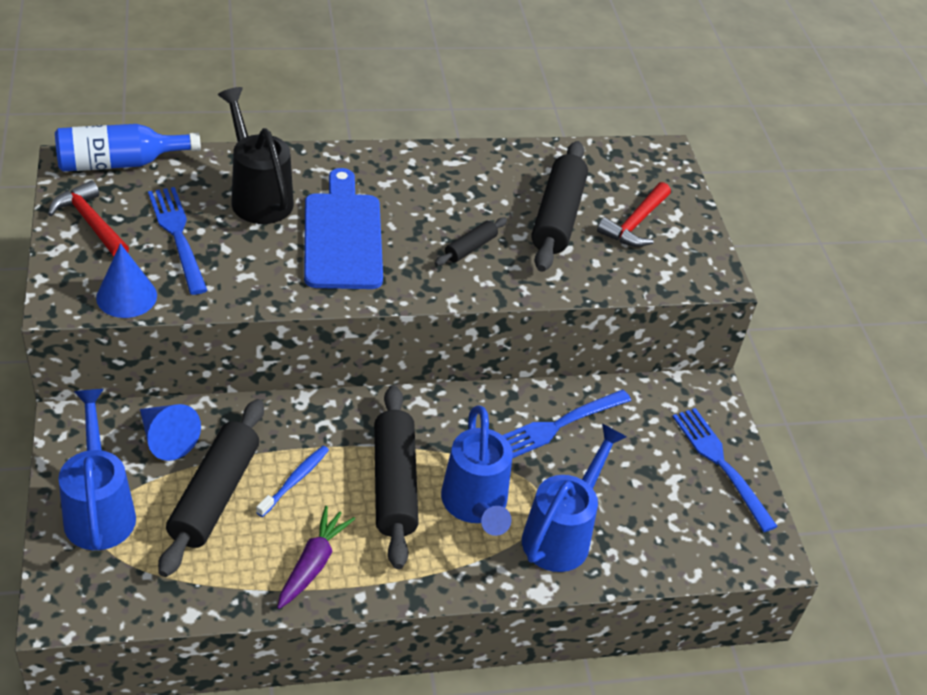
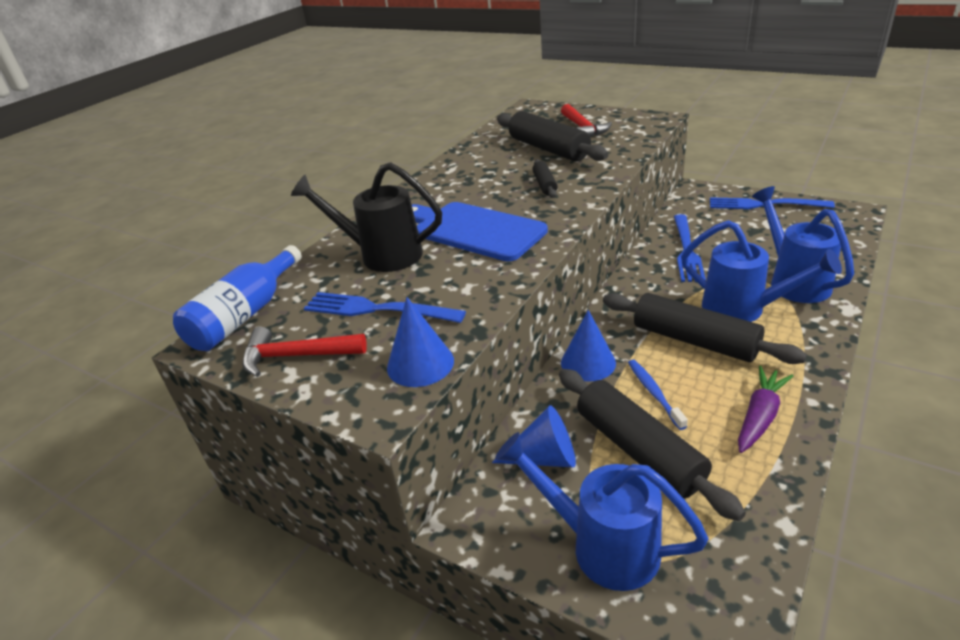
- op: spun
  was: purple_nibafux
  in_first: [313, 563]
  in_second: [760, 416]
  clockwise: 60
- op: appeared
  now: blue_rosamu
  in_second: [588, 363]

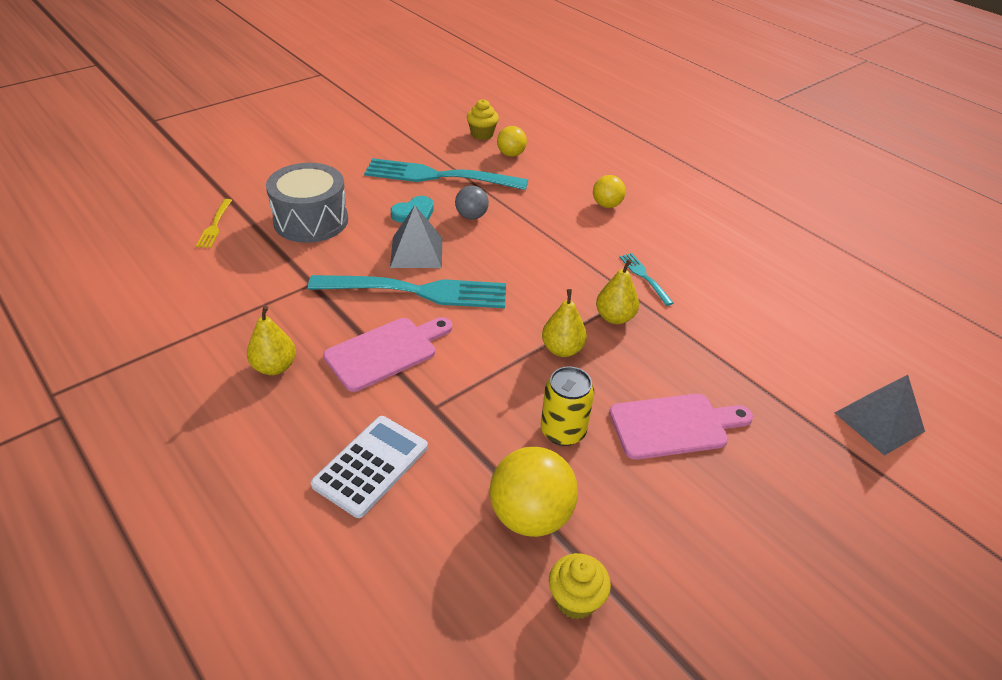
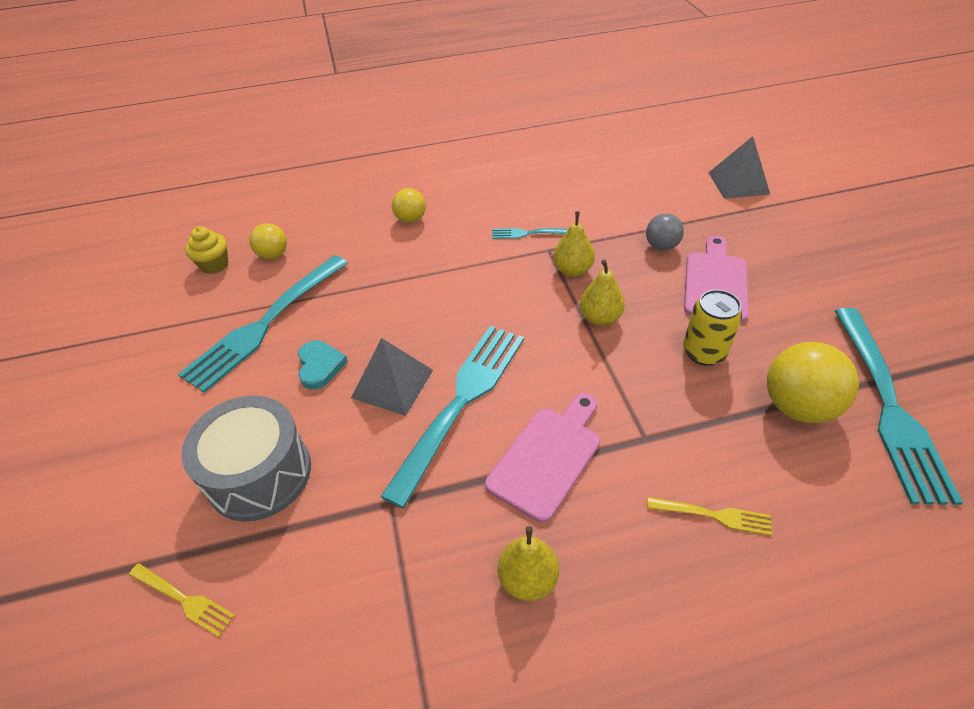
- op: relocated
  was: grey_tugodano
  in_first: [471, 216]
  in_second: [661, 246]
- op: spun
  was: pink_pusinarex
  in_first: [385, 352]
  in_second: [547, 457]
  clockwise: 45
- op: exchanged
  was: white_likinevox
  now: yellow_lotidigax
  in_first: [371, 466]
  in_second: [713, 515]
- op: exchanged
  was: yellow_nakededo
  now: turquoise_lotidigax
  in_first: [575, 599]
  in_second: [888, 406]

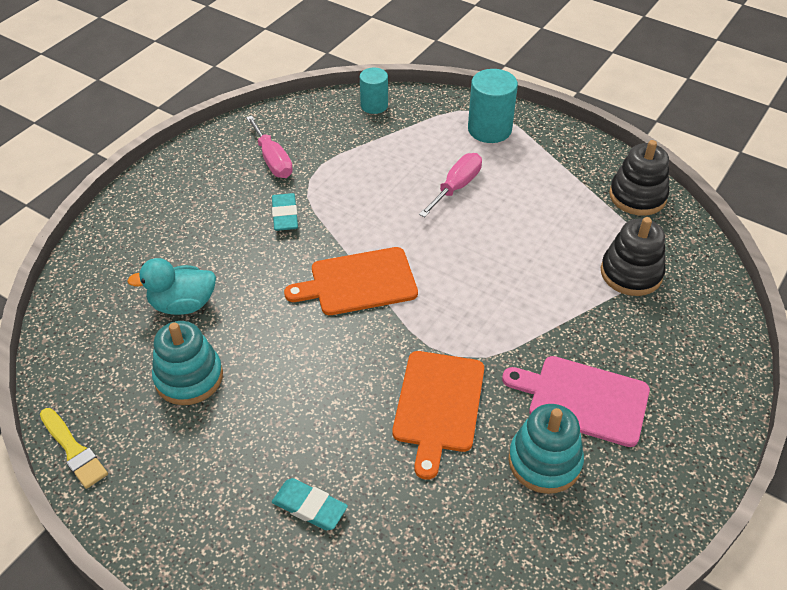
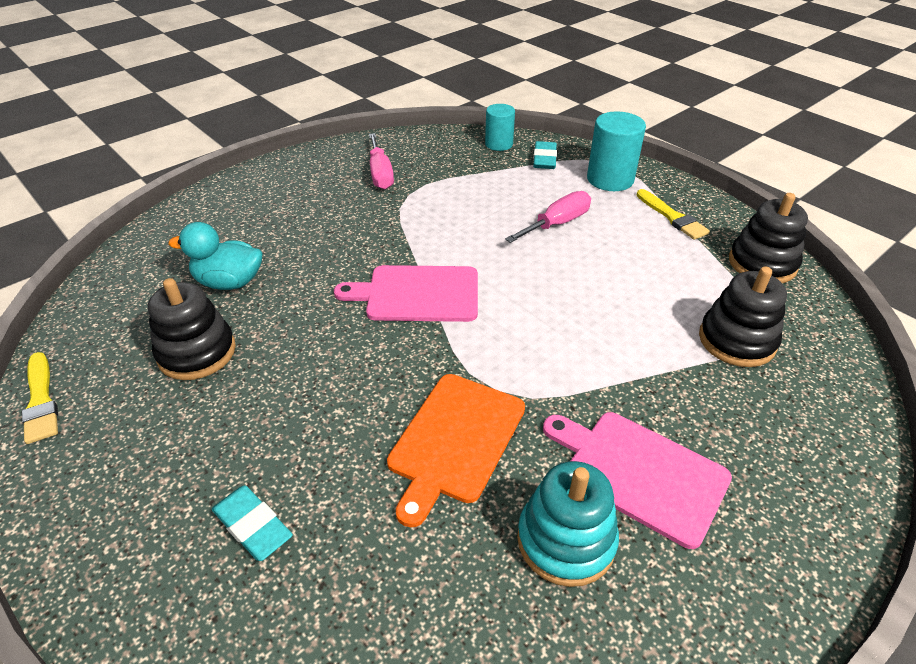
- op: relocated
  was: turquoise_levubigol
  in_first: [285, 215]
  in_second: [544, 159]
- op: colour
  was: orange_pusinarex
  now: pink_pusinarex
  in_first: [359, 282]
  in_second: [417, 294]
- op: colour
  was: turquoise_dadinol
  now: black_dadinol
  in_first: [189, 377]
  in_second: [197, 352]
- op: appeared
  now: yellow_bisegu
  in_second: [672, 217]

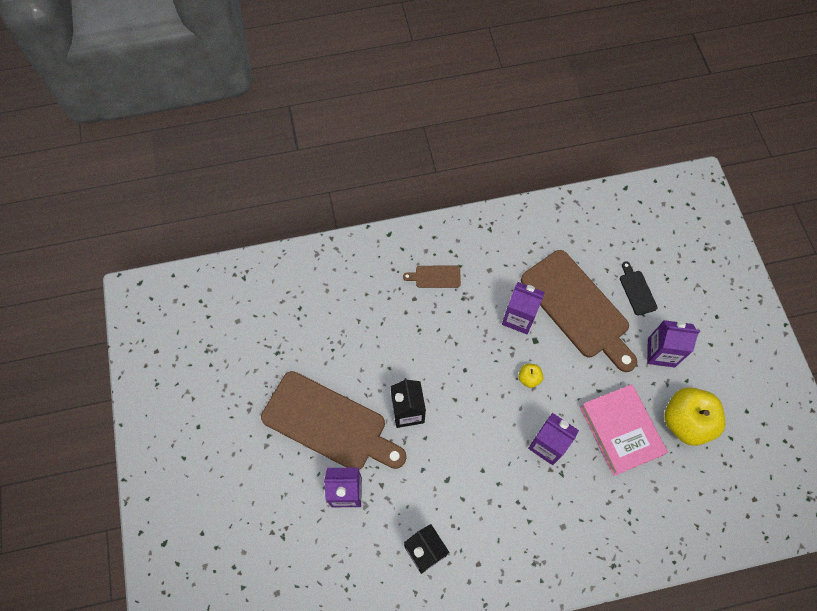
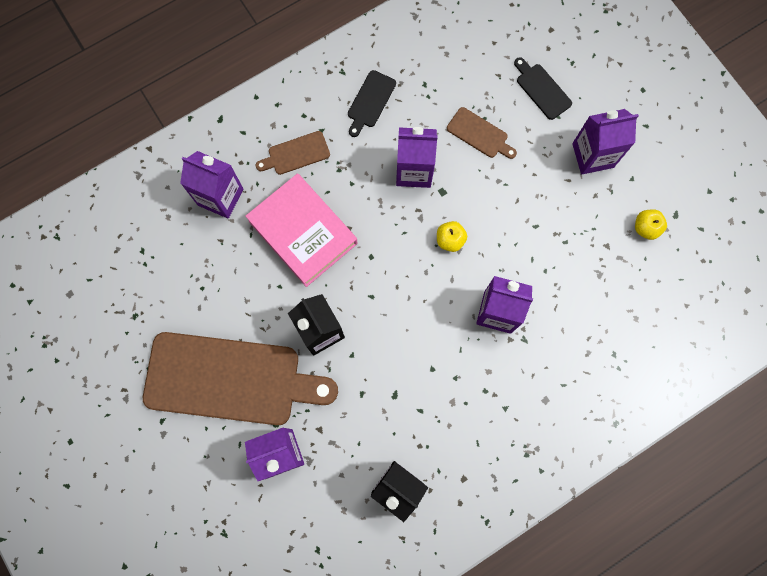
- op: size
  was: brown_pusinarex
  in_first: [578, 308]
  in_second: [479, 134]
  ratio: 0.41
- op: relocated
  was: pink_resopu
  in_first: [621, 431]
  in_second: [303, 232]
- op: size
  was: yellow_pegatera
  in_first: [686, 422]
  in_second: [646, 228]
  ratio: 0.44
- op: appeared
  now: black_pusinarex
  in_second: [370, 101]
- op: appeared
  now: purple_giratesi
  in_second: [220, 197]

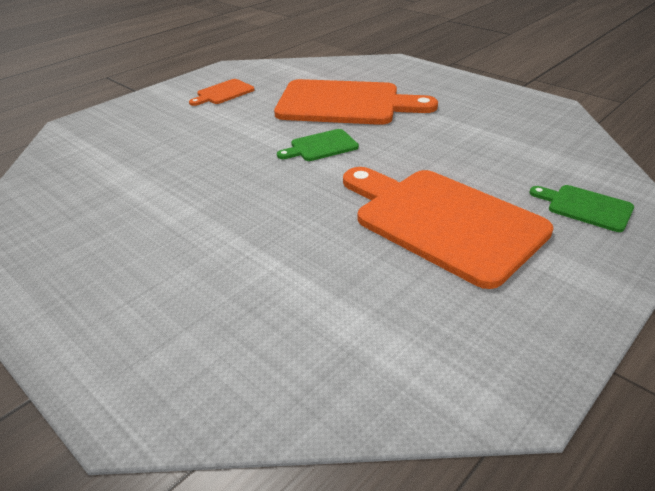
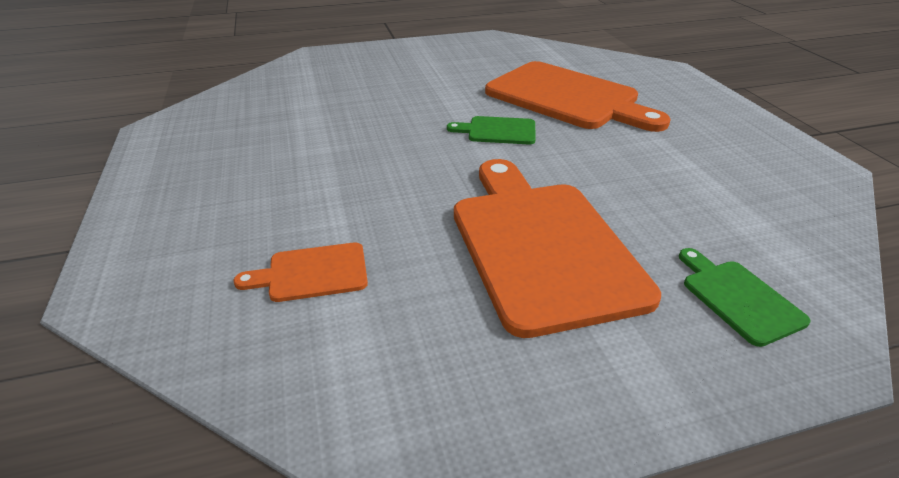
- op: relocated
  was: orange_pusinarex
  in_first: [223, 93]
  in_second: [312, 273]

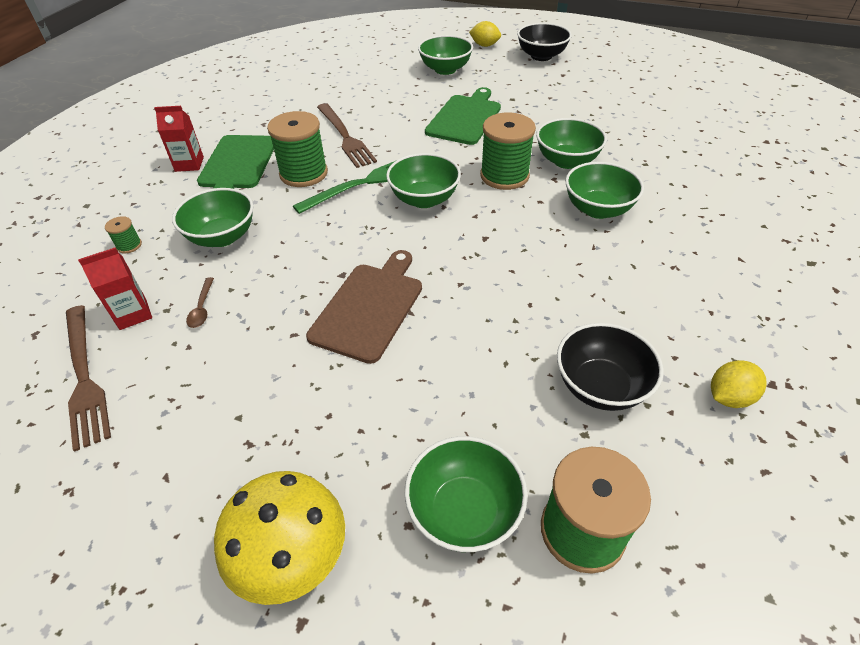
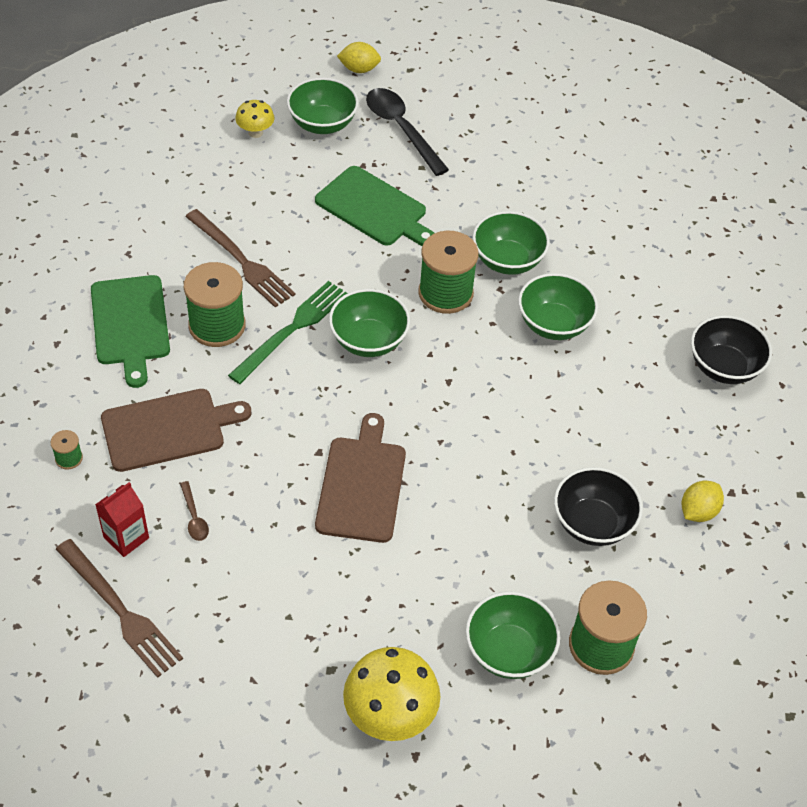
- op: relocated
  was: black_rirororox
  in_first: [541, 56]
  in_second: [723, 367]
- op: spun
  was: green_pusinarex
  in_first: [465, 118]
  in_second: [374, 208]
  clockwise: 120
- op: missing
  was: red_giratesi
  in_first: [189, 164]
- op: exchanged
  was: green_rirororox
  now: brown_pusinarex
  in_first: [222, 237]
  in_second: [168, 429]
- op: appeared
  now: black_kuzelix
  in_second: [401, 129]
- op: appeared
  now: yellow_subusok
  in_second: [255, 132]

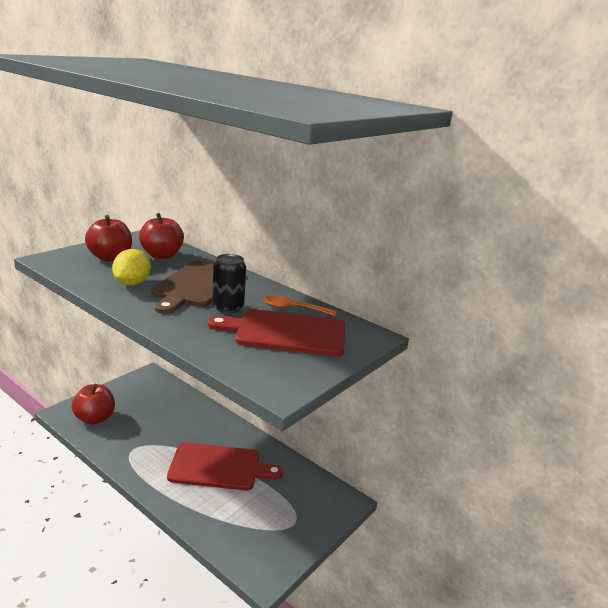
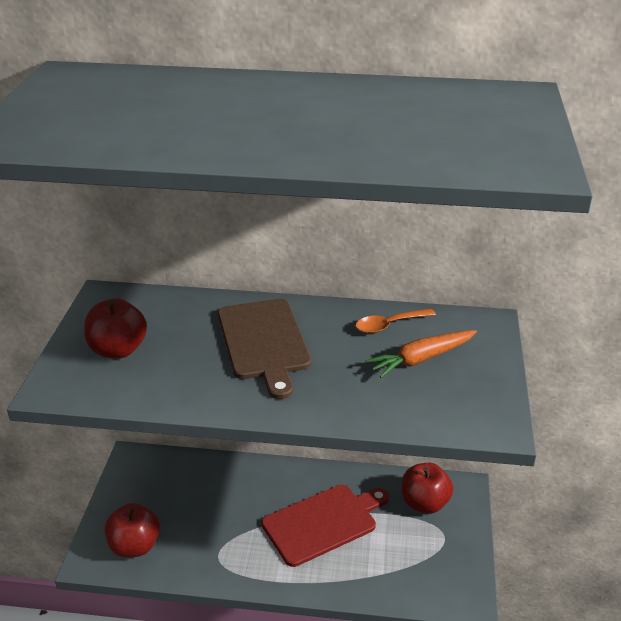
- op: relocated
  was: red_pegatera
  in_first: [162, 255]
  in_second: [424, 503]
- op: missing
  was: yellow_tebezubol
  in_first: [132, 283]
- op: missing
  was: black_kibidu
  in_first: [228, 307]
- op: exchanged
  was: red_pusinarex
  now: orange_nibafux
  in_first: [286, 332]
  in_second: [421, 359]

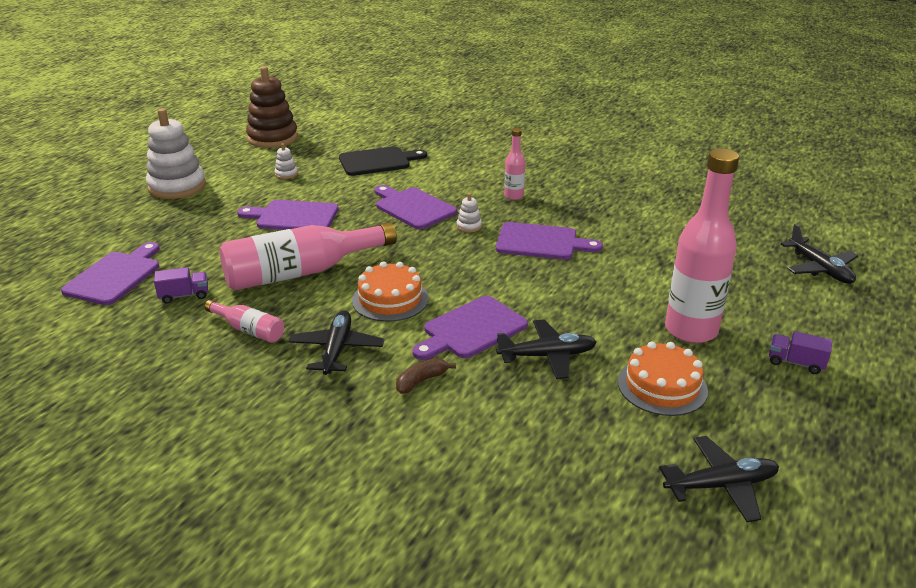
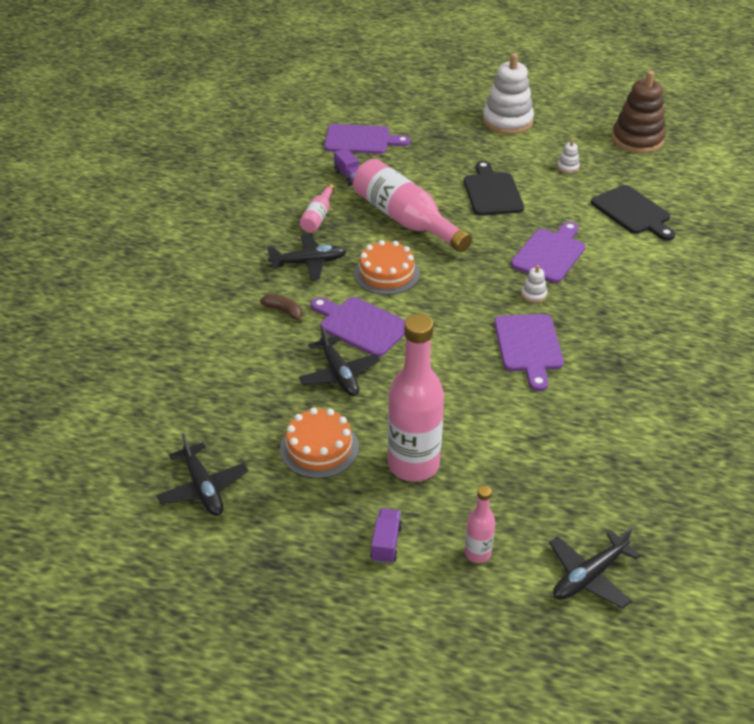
- op: relocated
  was: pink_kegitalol
  in_first: [513, 196]
  in_second: [477, 553]
- op: colour
  was: purple_pusinarex
  now: black_pusinarex
  in_first: [293, 217]
  in_second: [492, 192]

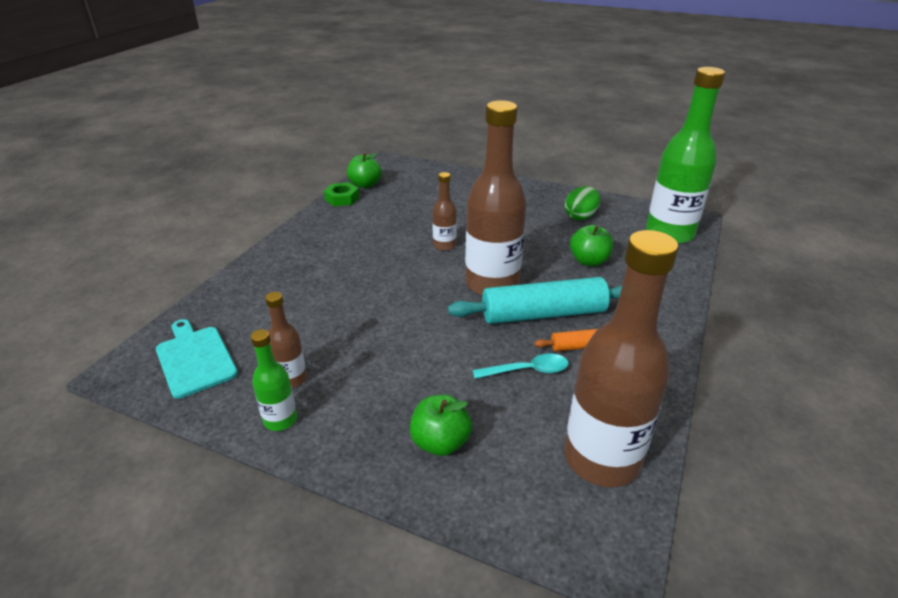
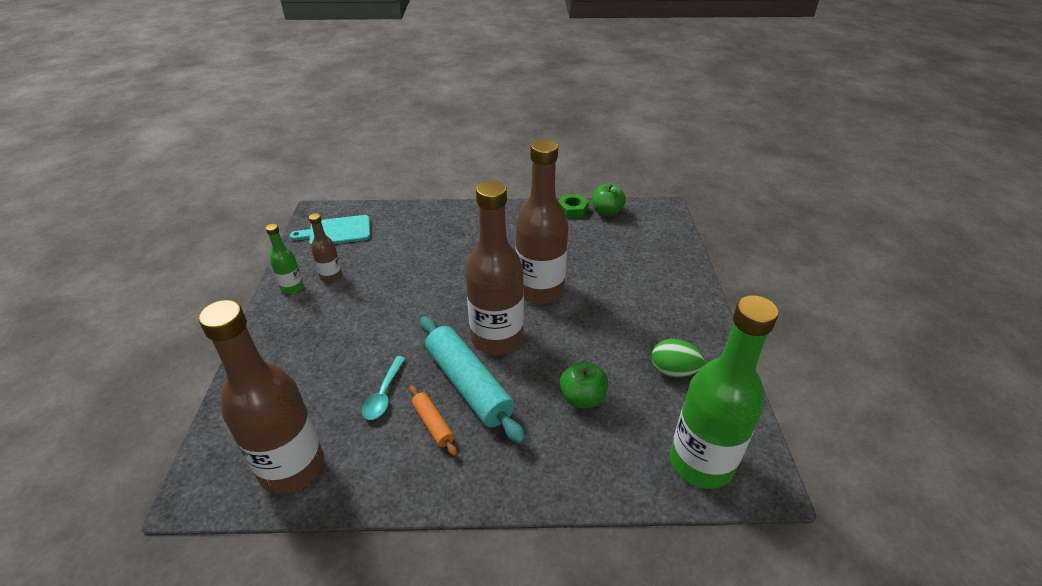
- op: size
  was: brown_kegitalol
  in_first: [444, 245]
  in_second: [540, 291]
  ratio: 2.13
- op: spun
  was: turquoise_pusinarex
  in_first: [195, 359]
  in_second: [337, 231]
  clockwise: -135
- op: spun
  was: turquoise_kuzelix
  in_first: [527, 370]
  in_second: [384, 394]
  clockwise: 45
- op: missing
  was: green_pegatera
  in_first: [440, 442]

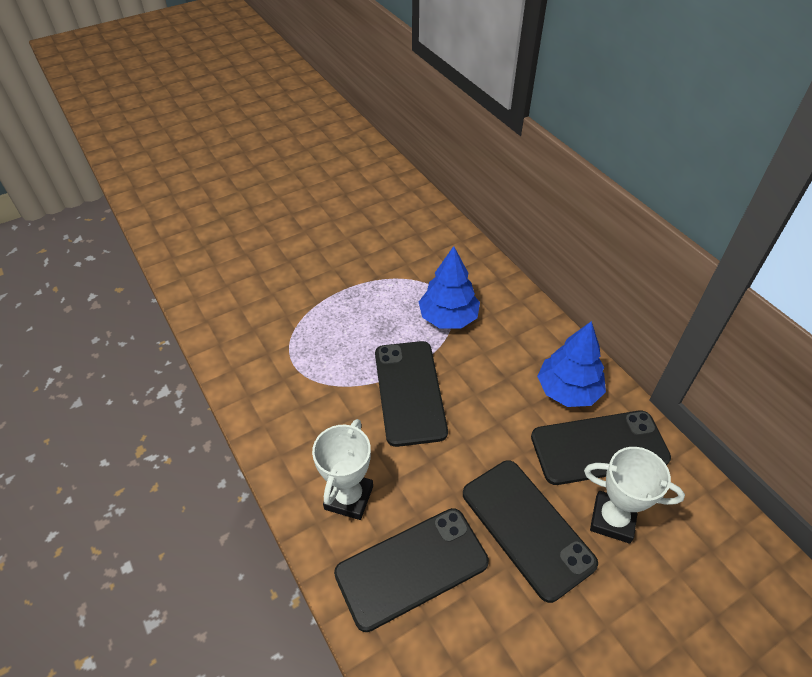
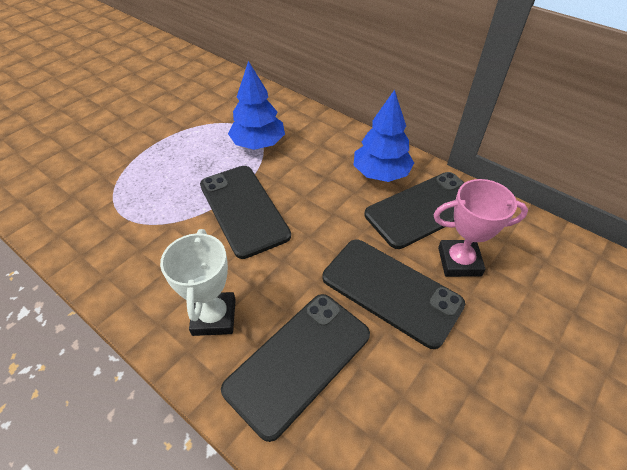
- op: colour
  was: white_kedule
  now: pink_kedule
  in_first: [612, 519]
  in_second: [459, 261]

